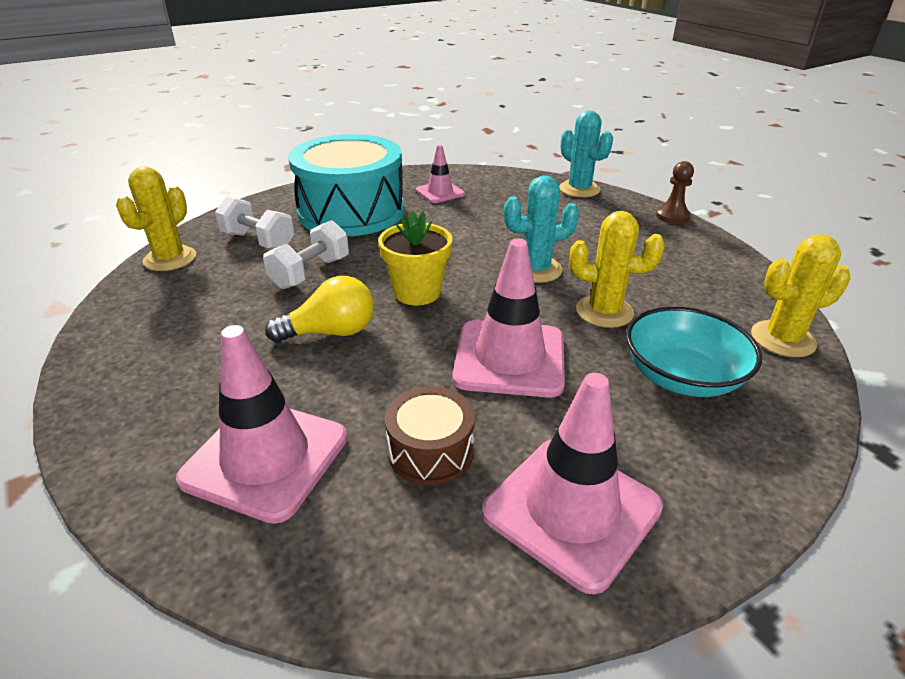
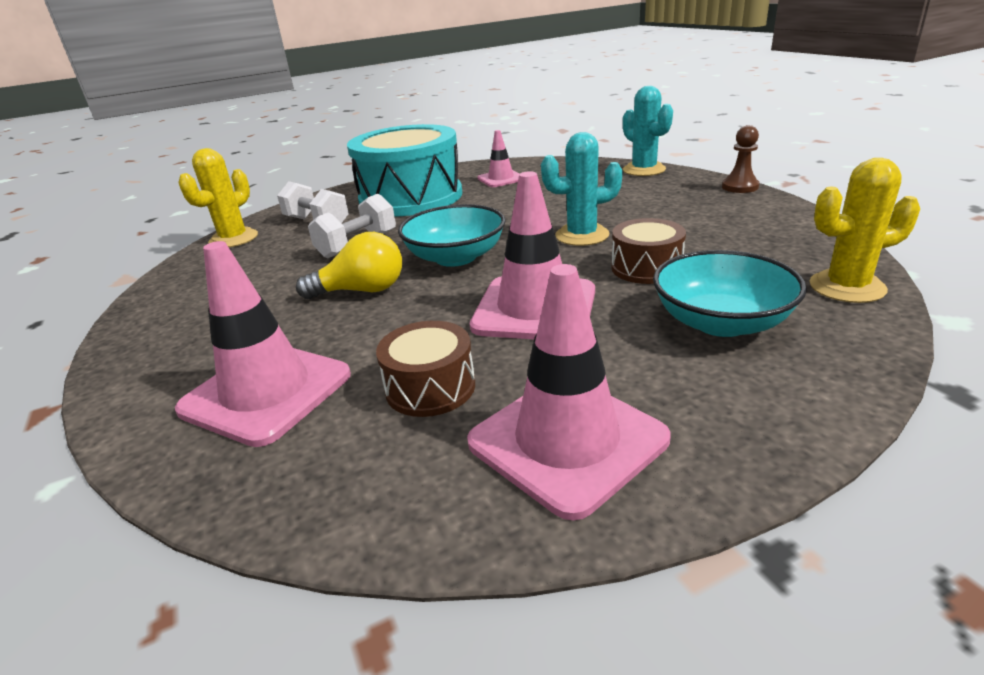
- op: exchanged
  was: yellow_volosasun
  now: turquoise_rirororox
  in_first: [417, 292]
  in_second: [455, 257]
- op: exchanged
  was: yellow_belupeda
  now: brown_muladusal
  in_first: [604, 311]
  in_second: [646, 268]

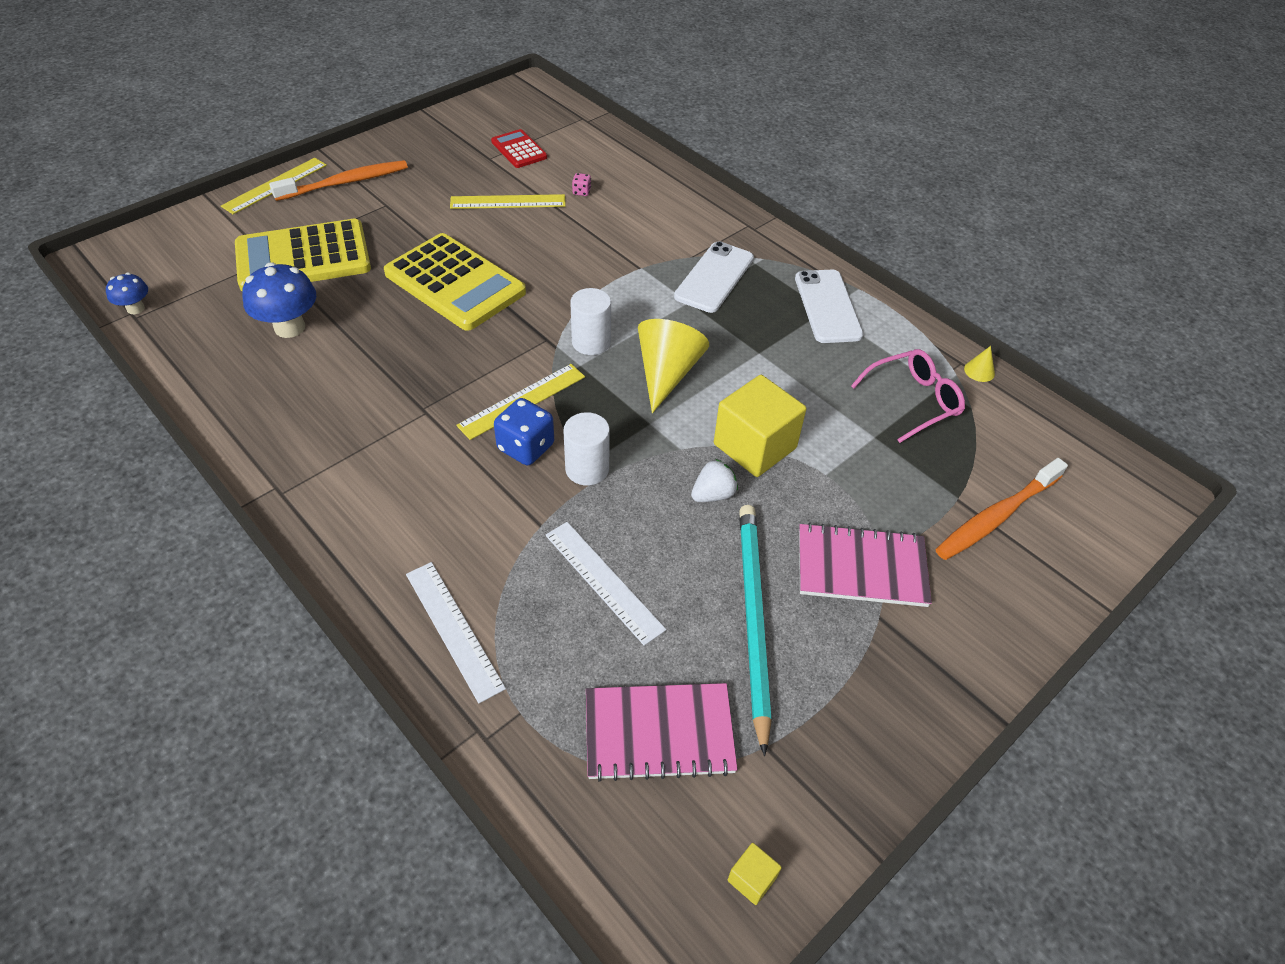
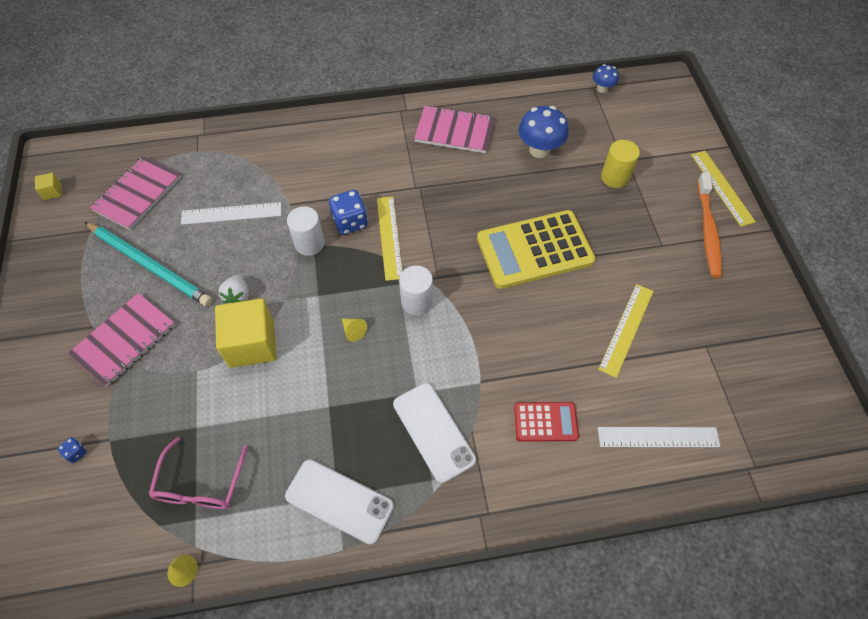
- op: relocated
  was: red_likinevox
  in_first: [519, 150]
  in_second: [545, 422]
- op: missing
  was: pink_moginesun
  in_first: [581, 192]
- op: exchanged
  was: yellow_likinevox
  now: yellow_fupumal
  in_first: [303, 257]
  in_second: [615, 177]
- op: size
  was: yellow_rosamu
  in_first: [667, 373]
  in_second: [353, 331]
  ratio: 0.42
- op: exchanged
  was: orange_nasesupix
  now: blue_moginesun
  in_first: [996, 516]
  in_second: [76, 452]
- op: relocated
  was: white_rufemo
  in_first: [453, 629]
  in_second: [658, 437]
- op: appeared
  now: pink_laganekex
  in_second: [454, 131]

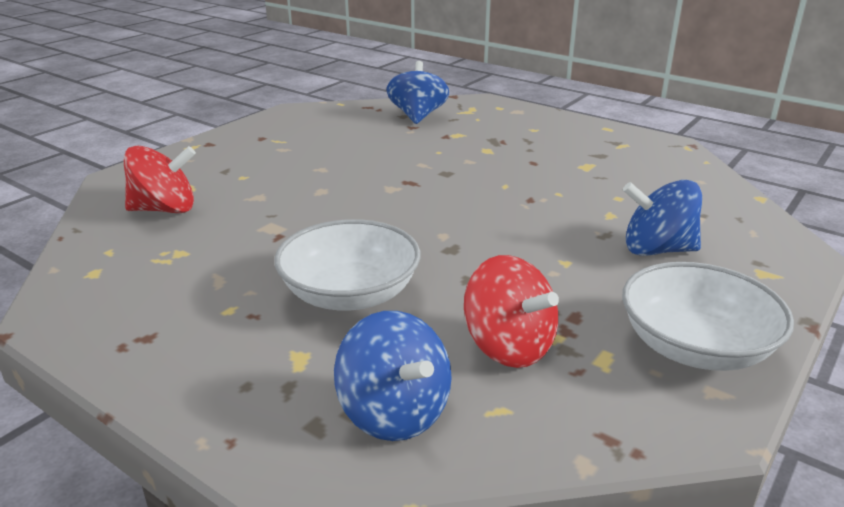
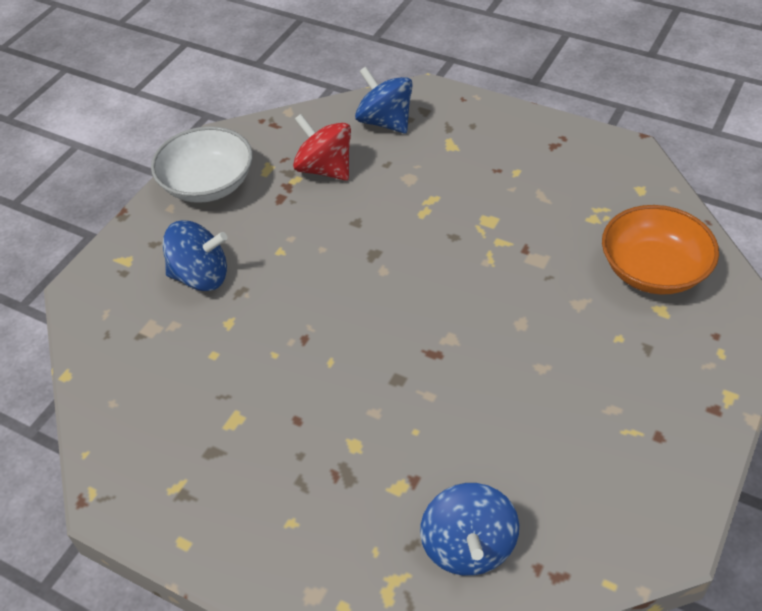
- op: exchanged
  was: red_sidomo
  now: orange_rirororox
  in_first: [165, 209]
  in_second: [653, 270]
- op: missing
  was: white_rirororox
  in_first: [350, 294]

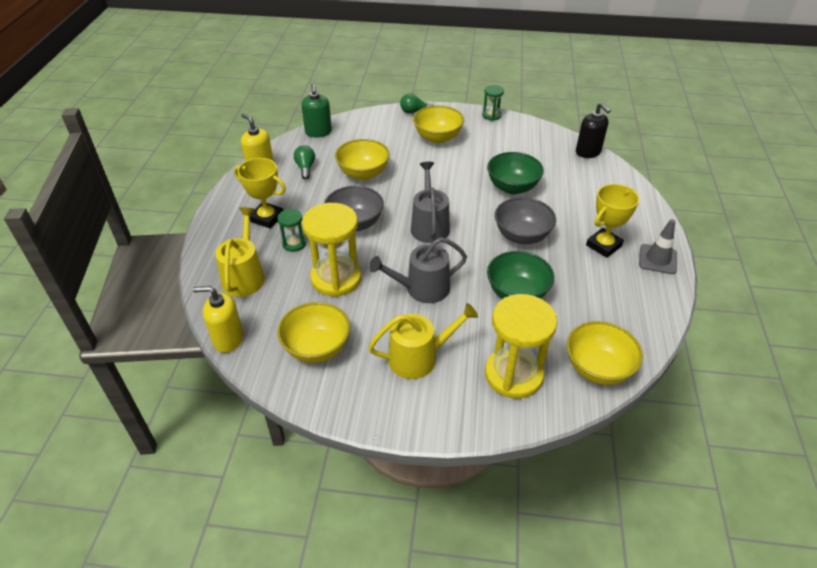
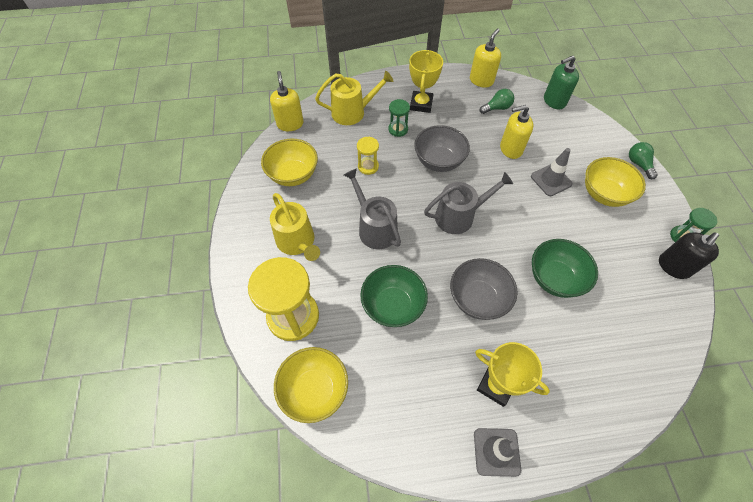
- op: relocated
  was: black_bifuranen
  in_first: [588, 152]
  in_second: [673, 267]
- op: exchanged
  was: yellow_rirororox
  now: yellow_bifuranen
  in_first: [363, 173]
  in_second: [510, 149]
- op: size
  was: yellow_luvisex
  in_first: [336, 278]
  in_second: [368, 166]
  ratio: 0.49
- op: appeared
  now: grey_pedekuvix
  in_second: [551, 180]

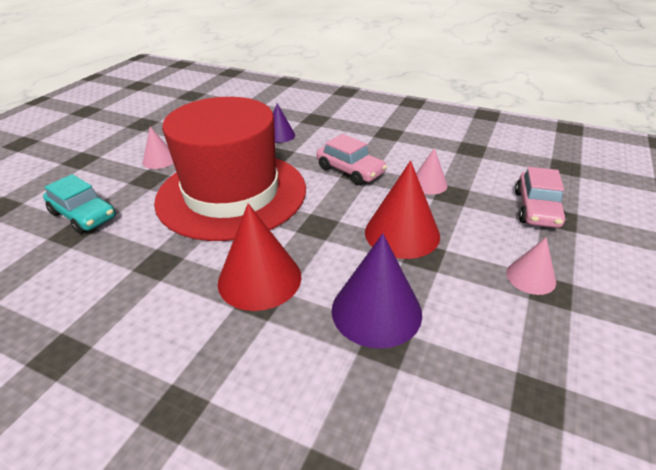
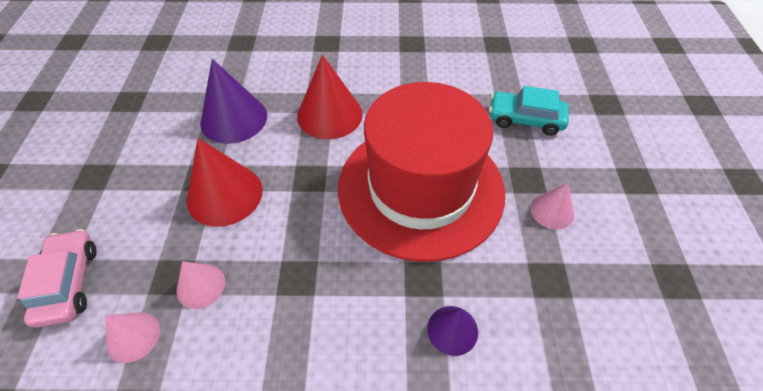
- op: missing
  was: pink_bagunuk
  in_first: [350, 170]
- op: relocated
  was: pink_rosamu
  in_first: [530, 277]
  in_second: [133, 336]

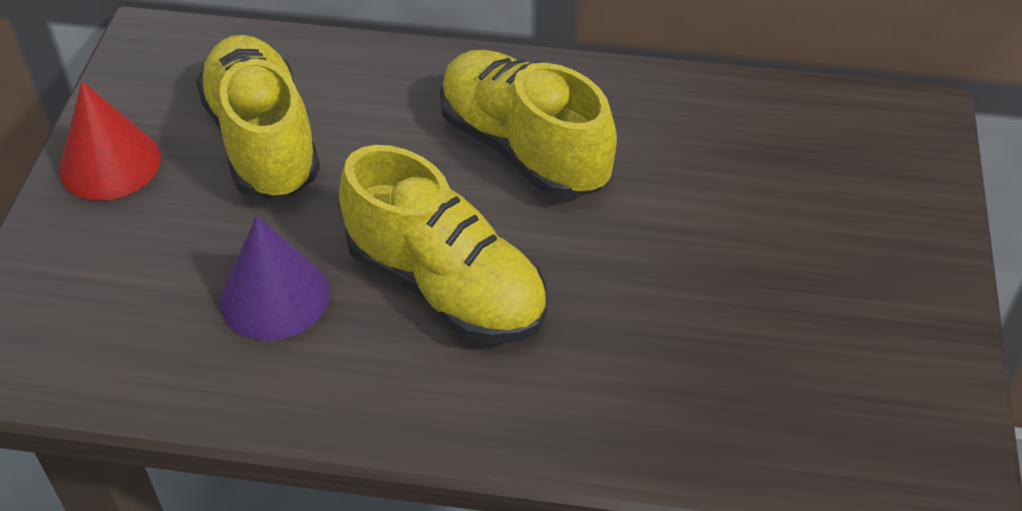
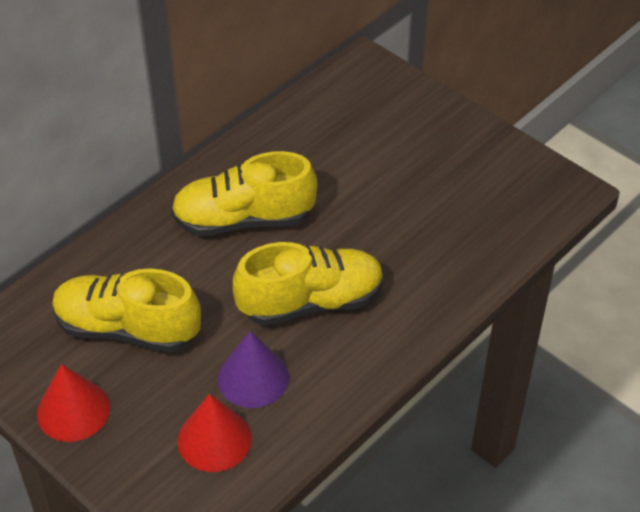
- op: appeared
  now: red_rosamu
  in_second: [214, 439]

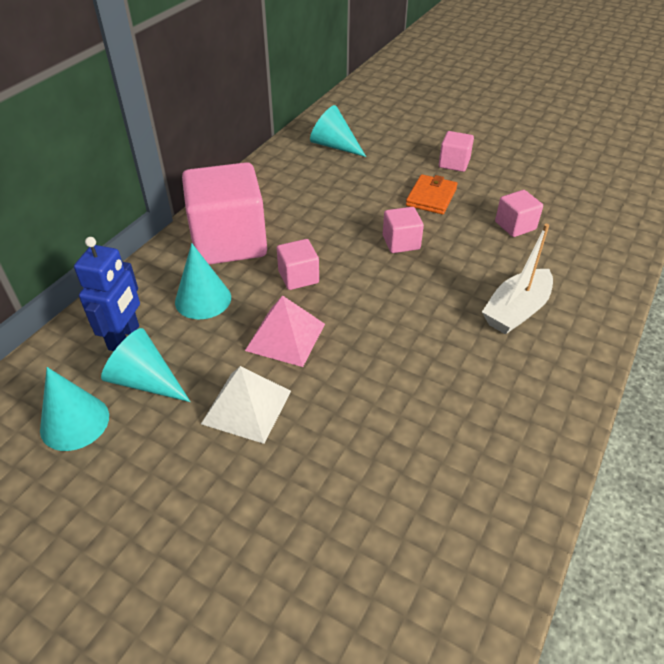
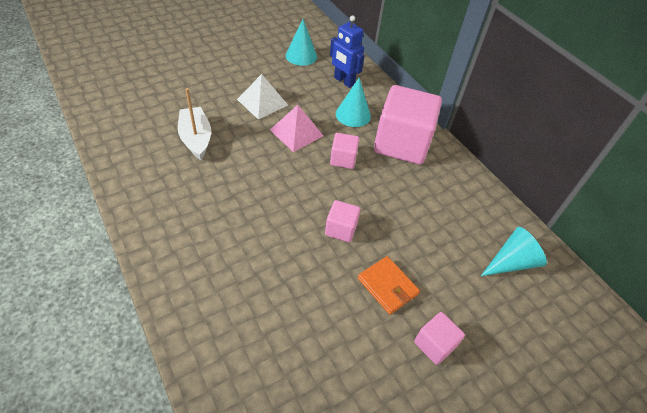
- op: missing
  was: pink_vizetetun
  in_first: [515, 226]
- op: relocated
  was: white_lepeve
  in_first: [516, 311]
  in_second: [196, 138]
- op: missing
  was: turquoise_rosamu
  in_first: [146, 381]

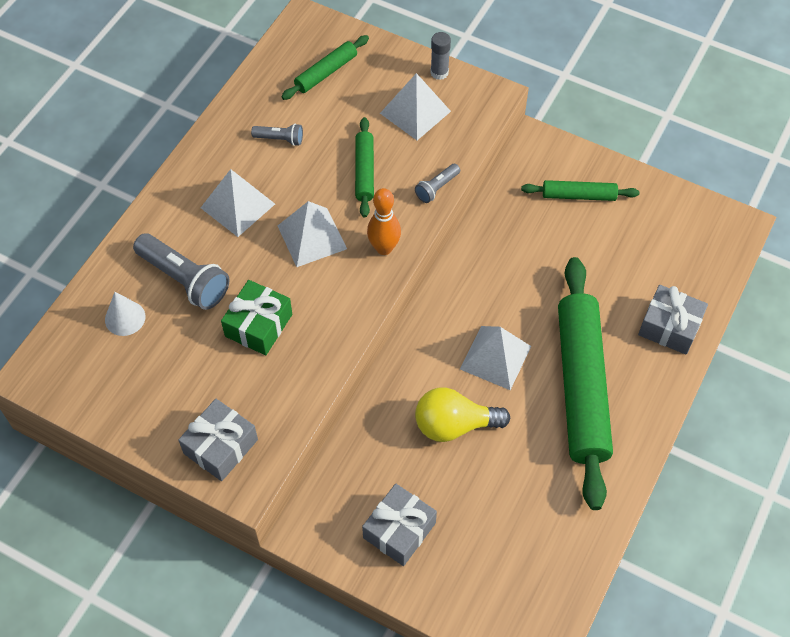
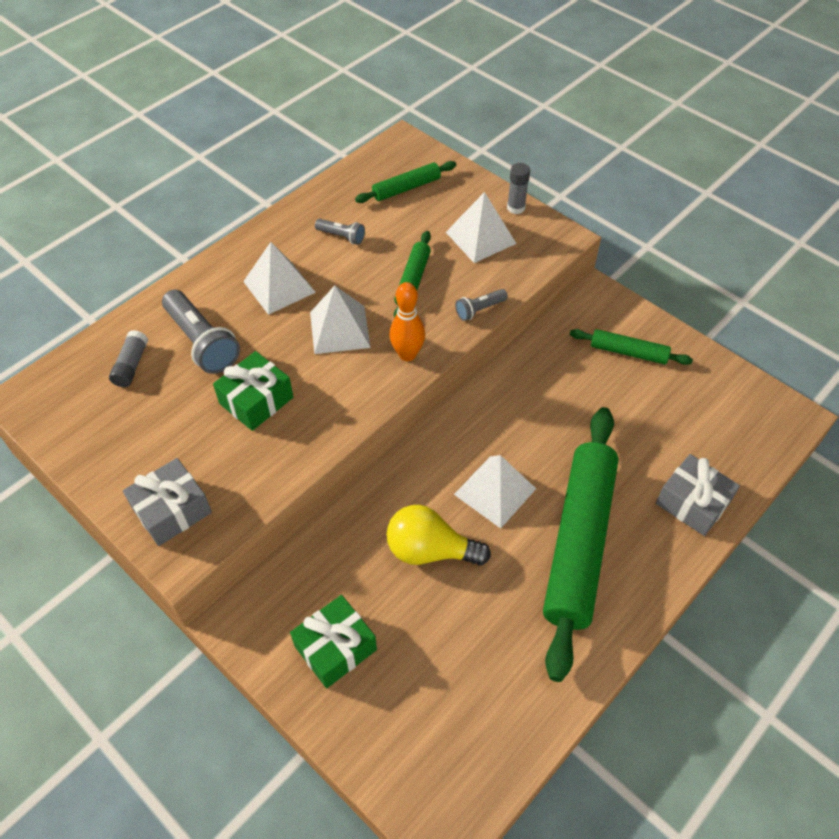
- op: exchanged
  was: white_rosamu
  now: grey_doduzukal
  in_first: [125, 318]
  in_second: [131, 365]
- op: colour
  was: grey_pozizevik
  now: green_pozizevik
  in_first: [399, 530]
  in_second: [335, 648]

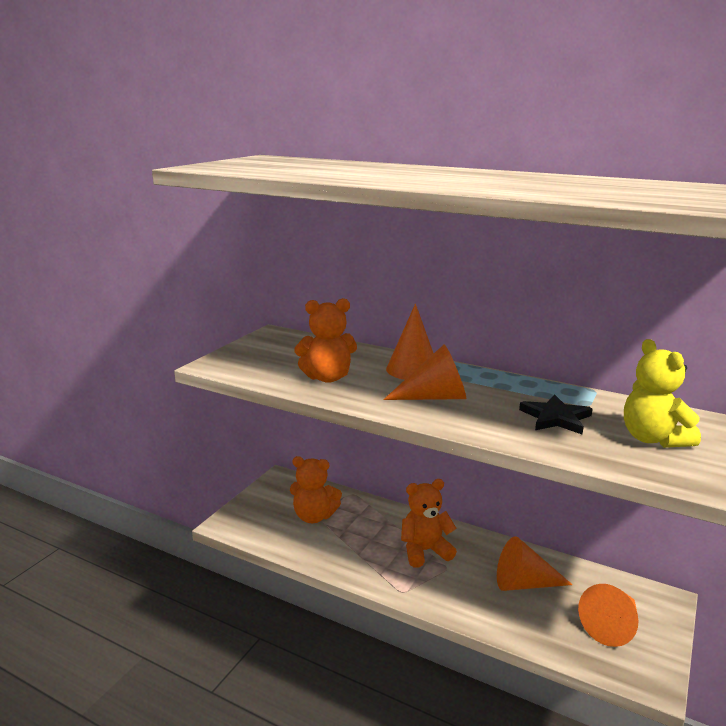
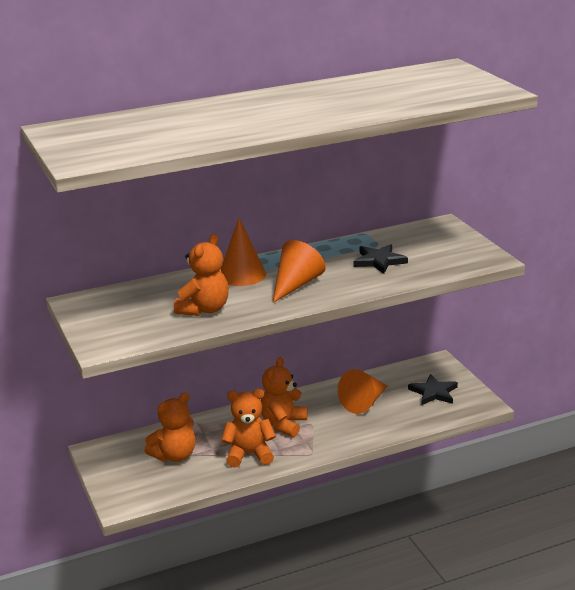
- op: missing
  was: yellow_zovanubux
  in_first: [653, 439]
- op: exchanged
  was: orange_rosamu
  now: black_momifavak
  in_first: [612, 626]
  in_second: [434, 392]
- op: appeared
  now: orange_zovanubux
  in_second: [249, 454]

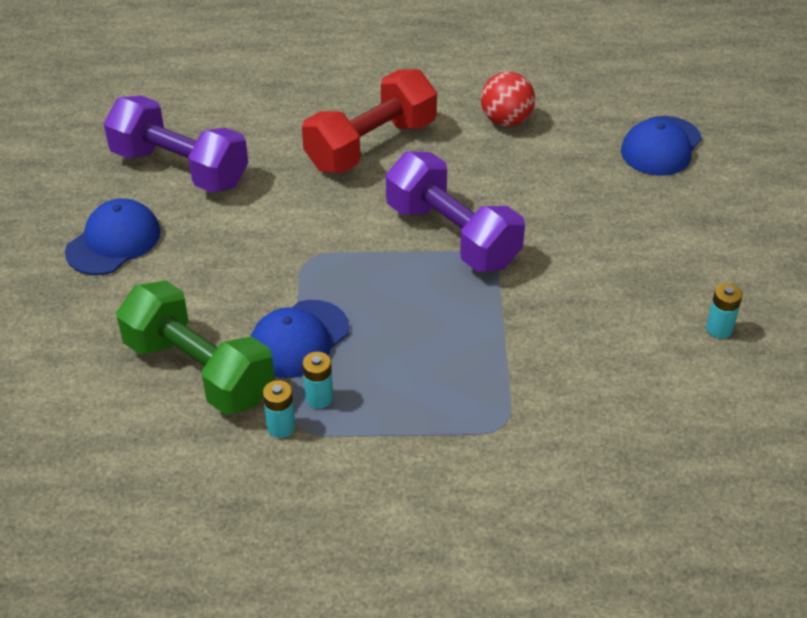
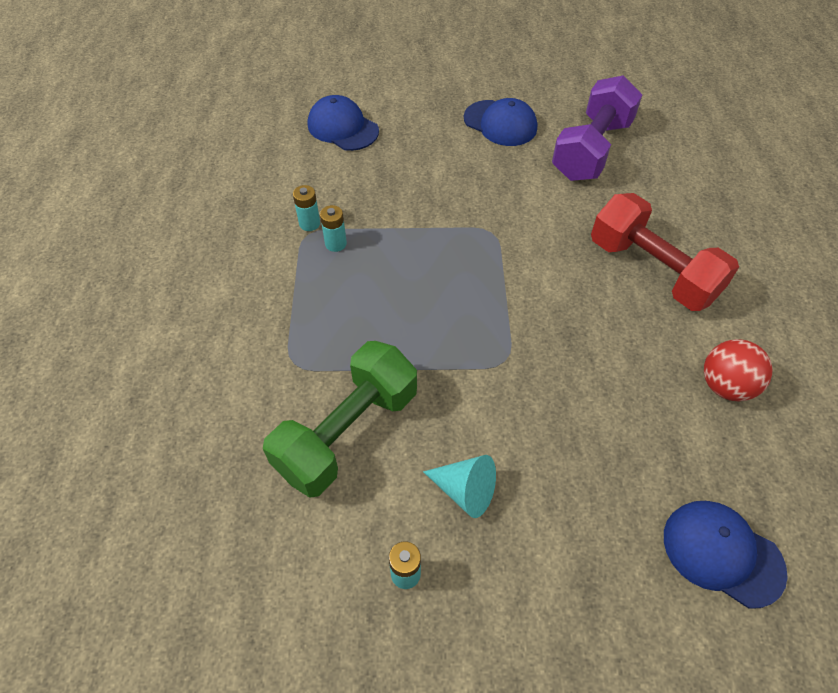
- op: missing
  was: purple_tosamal
  in_first: [452, 235]
- op: relocated
  was: green_tosamal
  in_first: [199, 370]
  in_second: [347, 432]
- op: relocated
  was: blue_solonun
  in_first: [299, 339]
  in_second: [343, 128]
- op: appeared
  now: turquoise_rosamu
  in_second: [465, 490]

